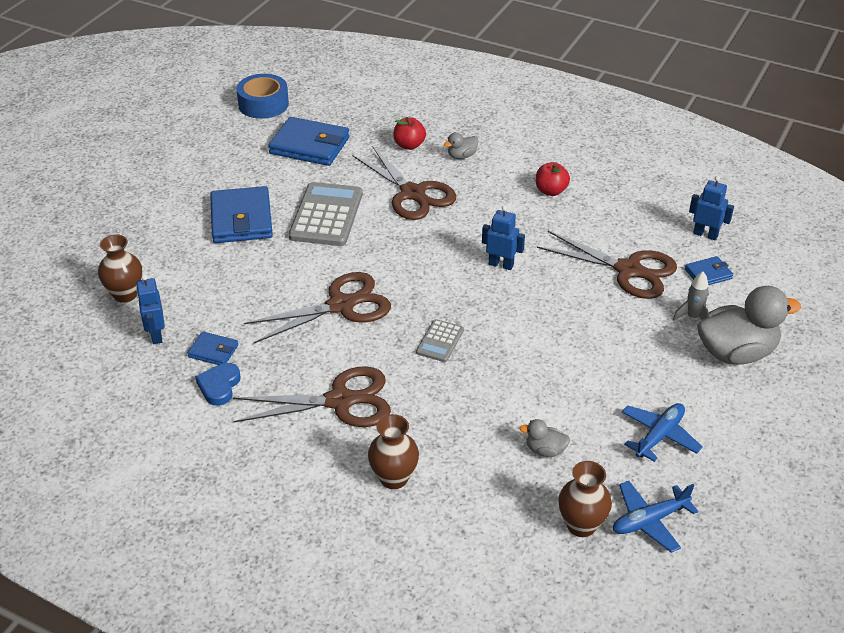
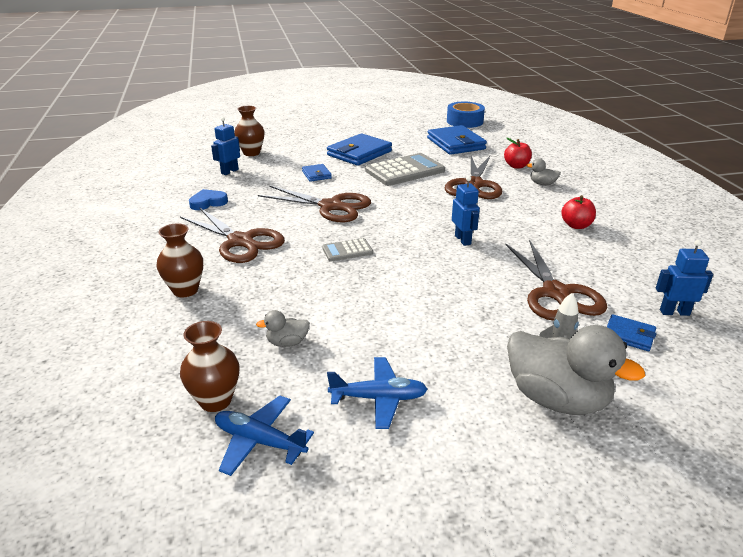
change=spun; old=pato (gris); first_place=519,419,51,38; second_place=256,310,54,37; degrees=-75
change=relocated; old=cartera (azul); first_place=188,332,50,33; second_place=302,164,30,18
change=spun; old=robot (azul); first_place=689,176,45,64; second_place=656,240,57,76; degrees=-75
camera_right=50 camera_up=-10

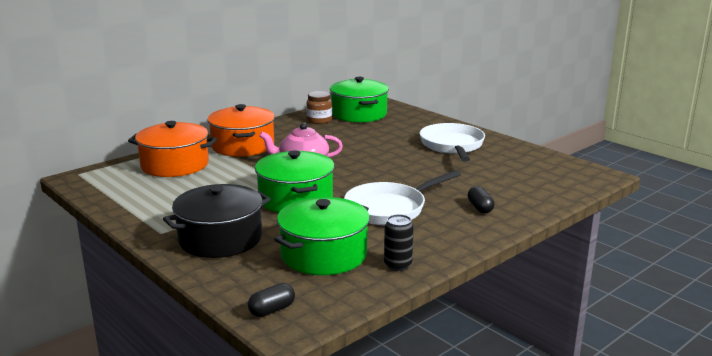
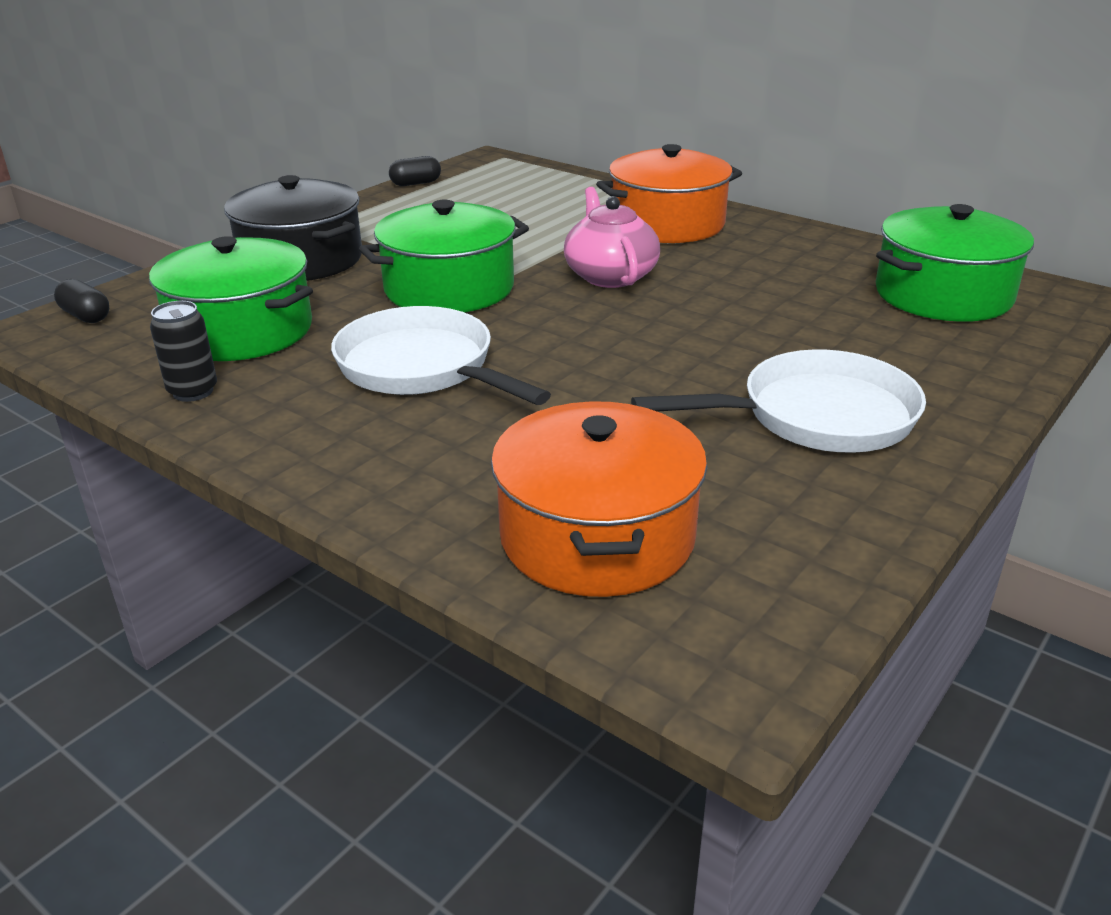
change=relocated; old=cápsula (negro); first_place=467,186,28,27; second_place=389,156,52,30
change=relocated; old=olla (naranja); first_place=128,121,89,56; second_place=491,401,216,196
change=missing; old=tarro (marrón); first_place=307,91,25,33
camera_right=80 camera_up=10

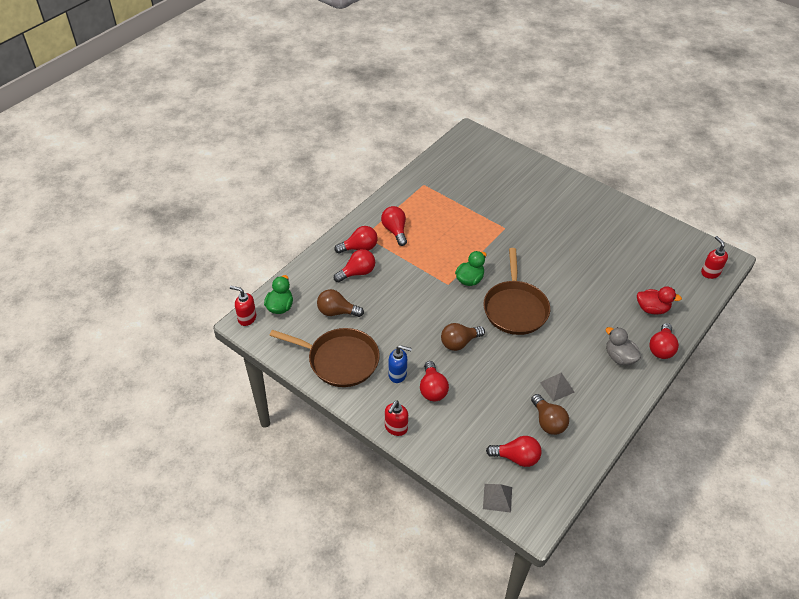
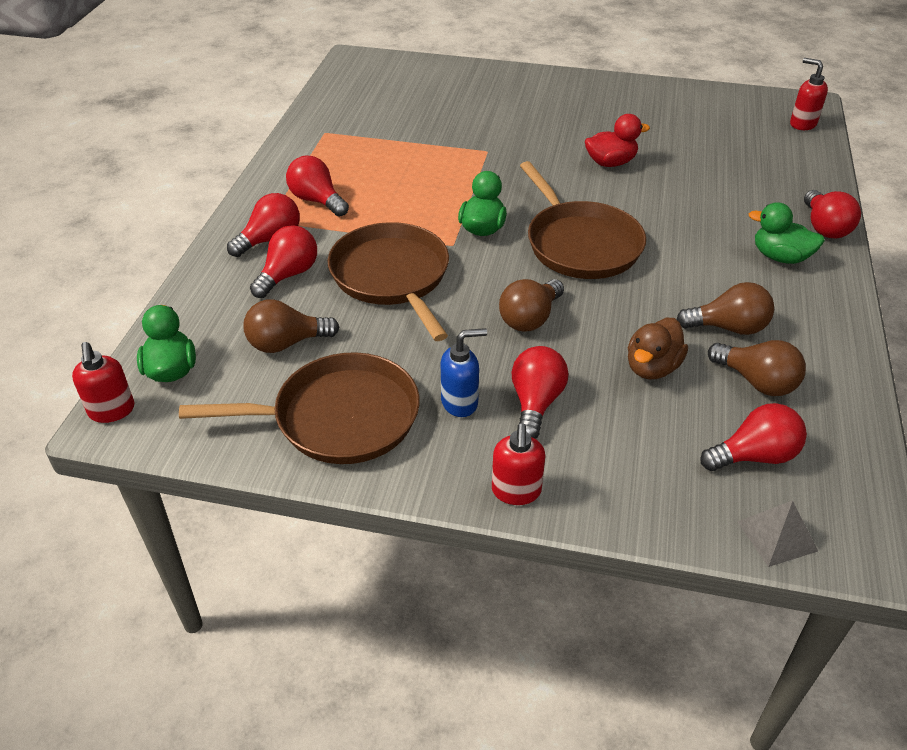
change=spun; old=dispensador de jabón (rojo); first_place=230,286,26,40; second_place=72,342,62,81; degrees=-105
change=appeared; new=sartén (marrón); second_place=327,222,122,119
change=spun; old=bombilla (rojo); first_place=420,361,29,40; second_place=512,346,57,93; degrees=-135
change=relocated; old=pato (rojo); first_place=637,286,45,29; second_place=585,114,65,53
change=appeared; new=pato (marrón); second_place=628,318,60,61
change=exchanged; old=pirámide (gris); new=bombilla (marrón); first_place=540,373,35,29; second_place=677,282,97,53
change=colour; old=pato (gris); new=pato (verde); first_place=606,327,35,38; second_place=749,202,76,62
camera_right=-25 camera_up=-5

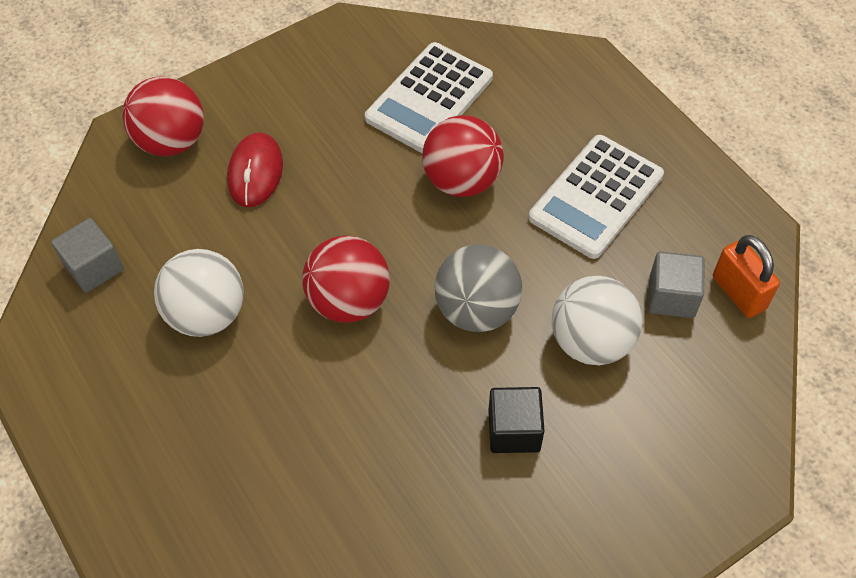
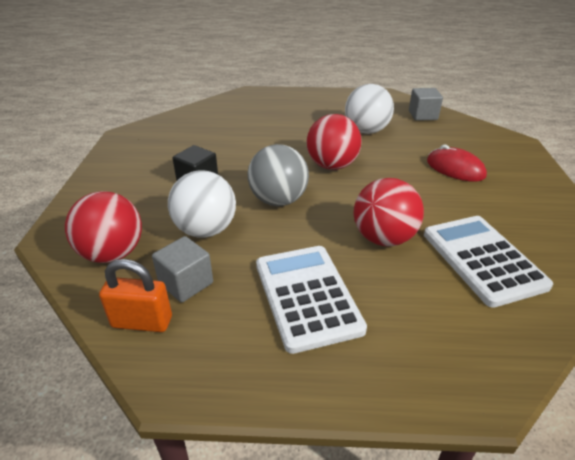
change=relocated; old=pelota (rojo); first_place=122,76,82,80; second_place=65,191,77,72
camera_right=125 camera_up=-20

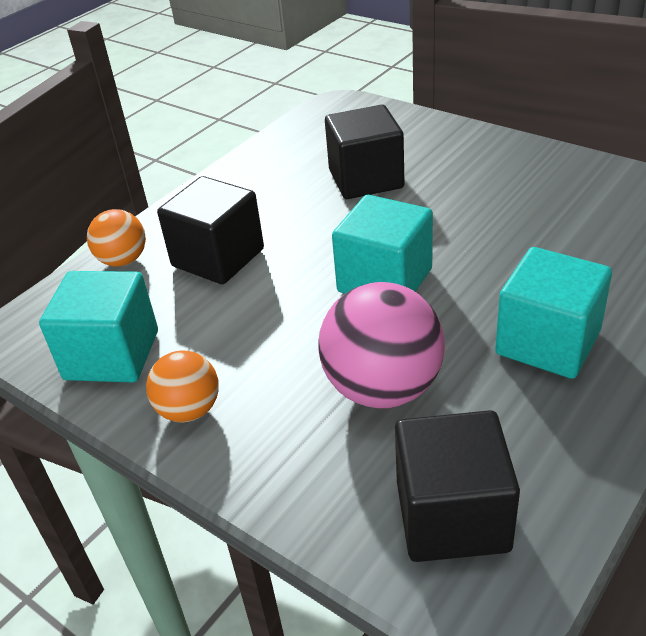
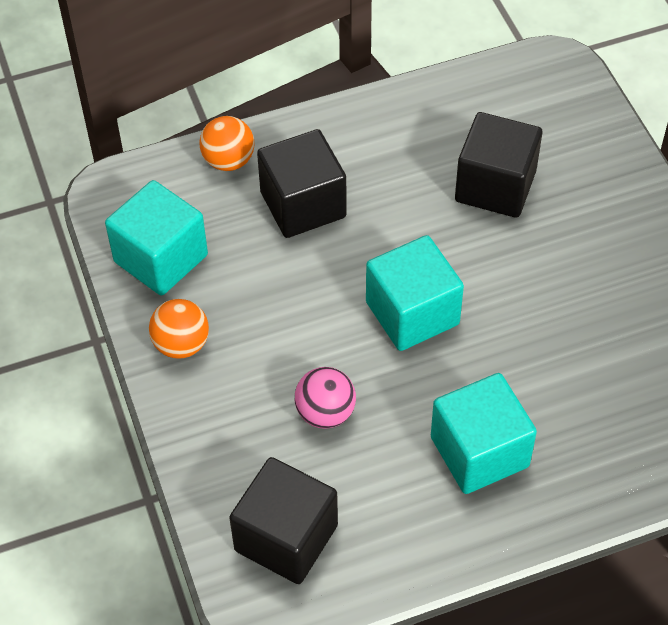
change=size; old=pelota (rosa); first_place=318,282,127,126; second_place=295,367,61,62; factor=0.58
camera_right=30 camera_up=15

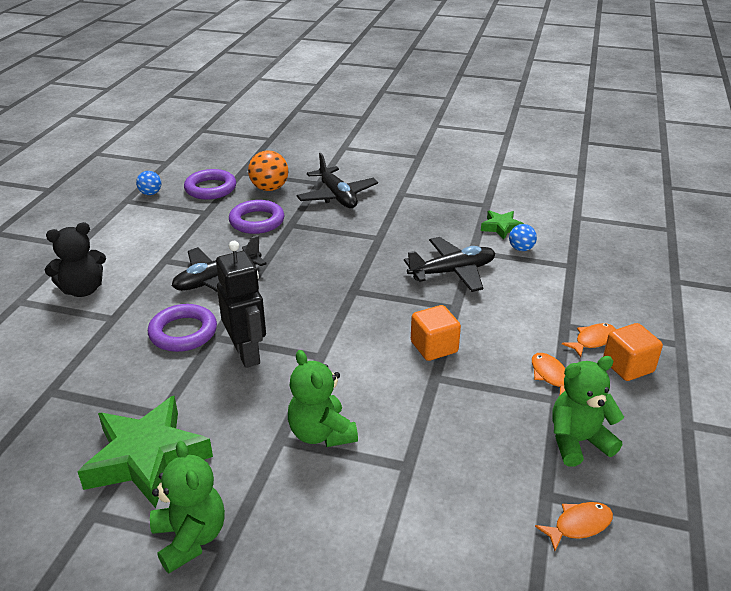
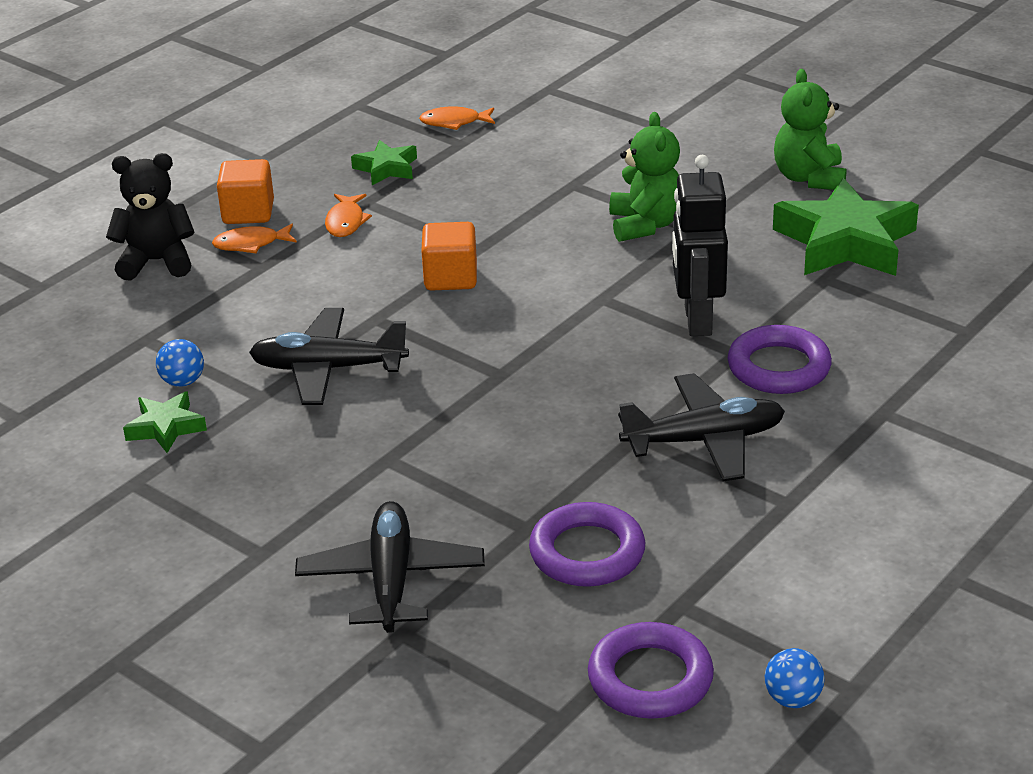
change=relocated; old=osito (negro); first_place=45,222,61,75; second_place=106,153,89,128
change=exchanged; old=osito (verde); new=estrella (verde); first_place=552,356,72,110; second_place=351,140,66,45
change=missing; old=pelota (naranja); first_place=248,150,40,41
camera_right=-155 camera_up=0

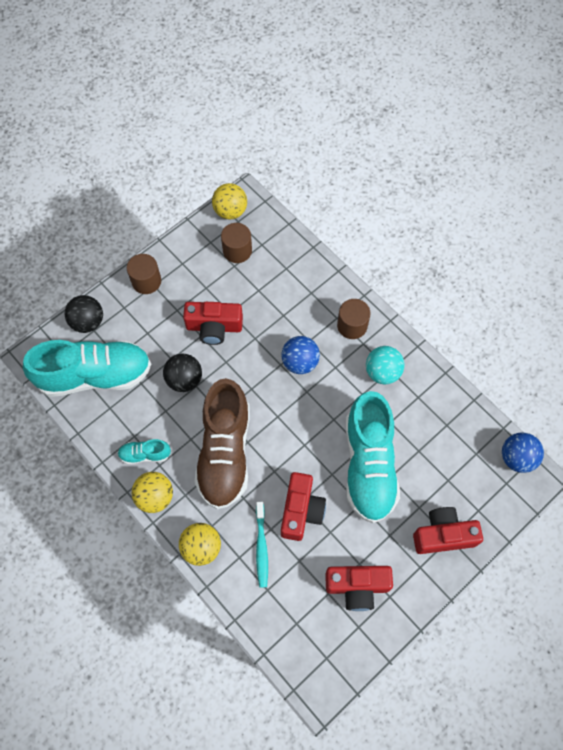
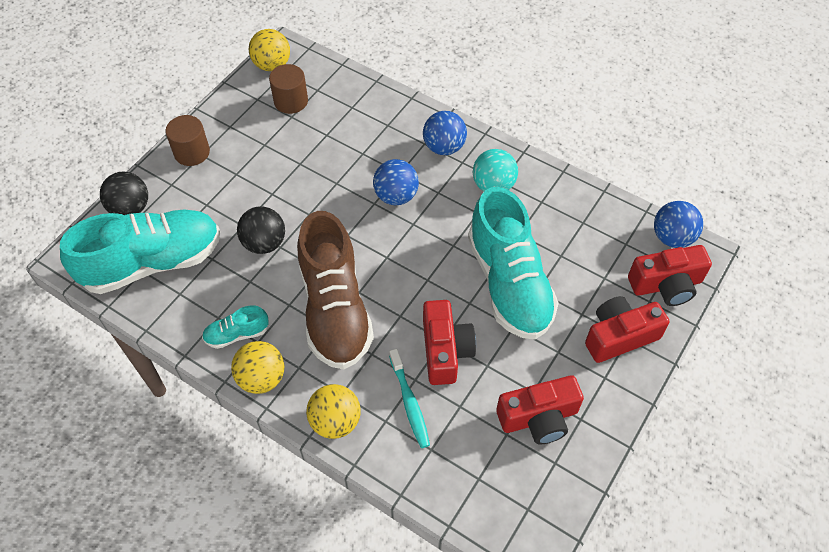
change=exchanged; old=cilindro (marrón); new=pelota (azul); first_place=337,299,34,40; second_place=423,111,44,44
change=relocated; old=cámara (rojo); first_place=183,302,60,43; second_place=628,245,84,61
camera_right=-15 camera_up=-10

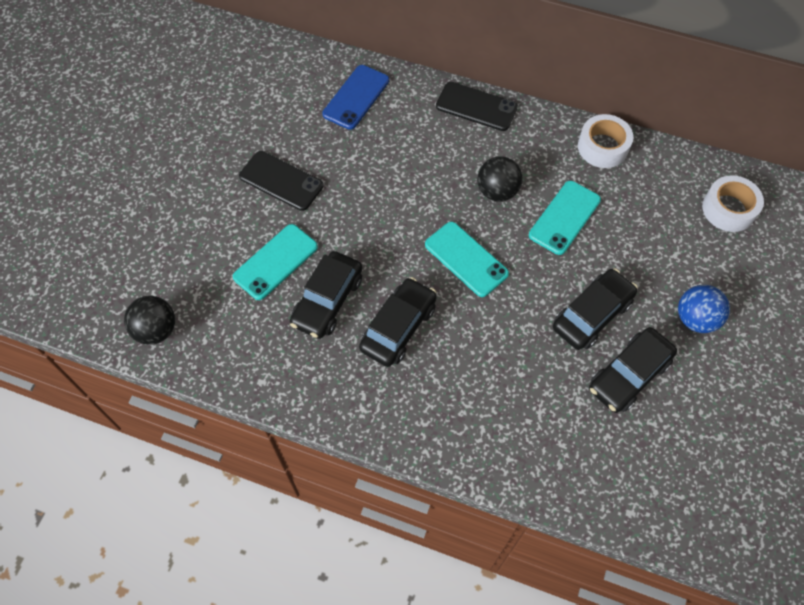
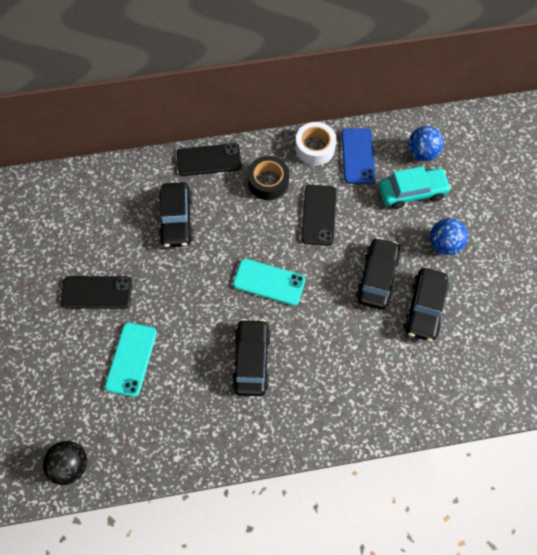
change=relocated; old=coche (negro); first_place=290,251,72,88; second_place=159,182,35,66
change=appeared; new=cinta adhesiva (negro); second_place=248,156,41,44
change=colour; old=móvil (turquesa); new=móvil (negro); first_place=529,181,72,74; second_place=301,184,35,61
change=relocated; old=móvil (azul); first_place=322,65,67,65; second_place=342,128,34,56
change=appeared; new=coche (turquesa); second_place=379,166,73,43
change=exchanged; old=cinta adhesiva (blanco); new=pelota (azul); first_place=702,175,62,57; second_place=408,126,36,35
change=missing; old=pelota (negro); first_place=477,156,45,46
camera_right=-30 camera_up=5

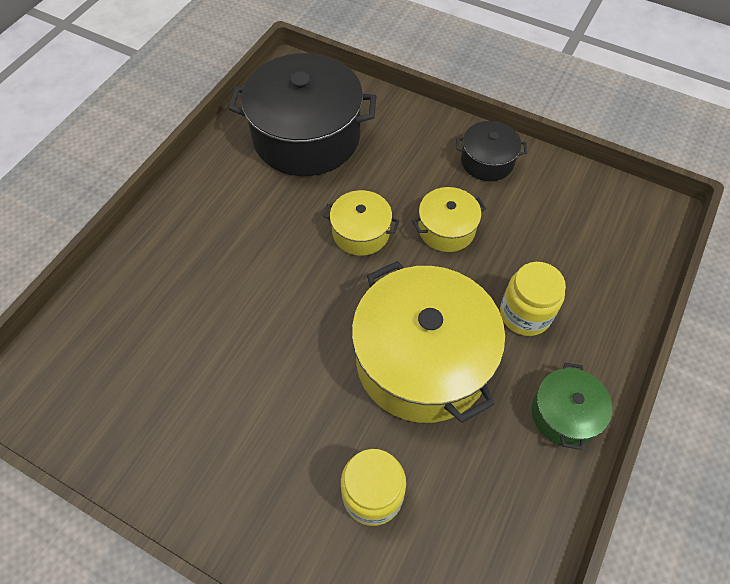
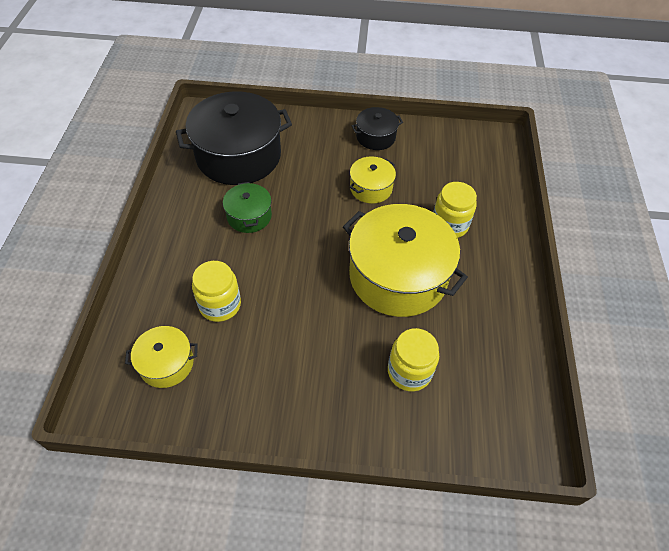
change=relocated; old=olla (amarillo); first_place=323,190,76,66; second_place=125,326,72,62
change=appeared; new=tarro (amarillo); second_place=192,261,49,61
change=relocated; old=olla (verde); first_place=532,363,81,87; second_place=223,182,49,51
camera_right=-25 camera_up=-5

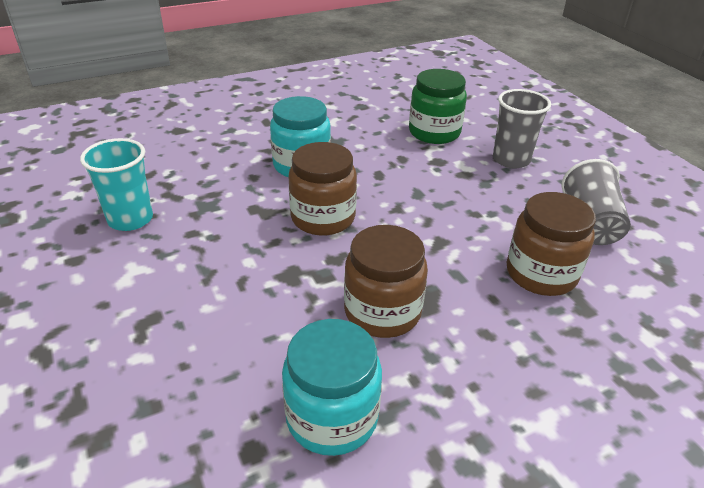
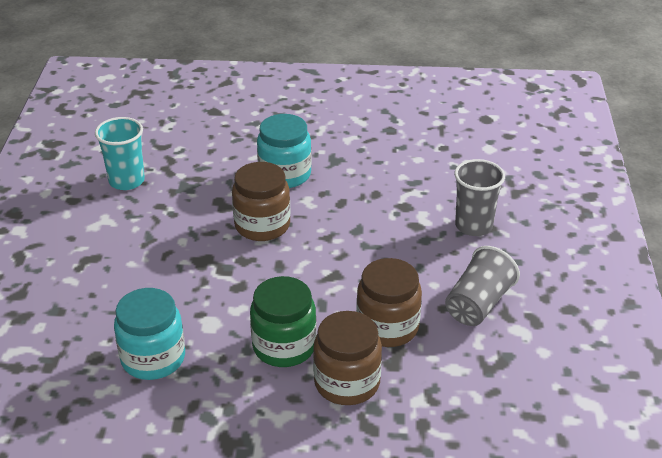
change=relocated; old=tarro (verde); first_place=409,69,58,75; second_place=250,276,67,91
change=relocated; old=tarro (marrón); first_place=344,225,84,113; second_place=313,311,69,94
camera_right=30 camera_up=0

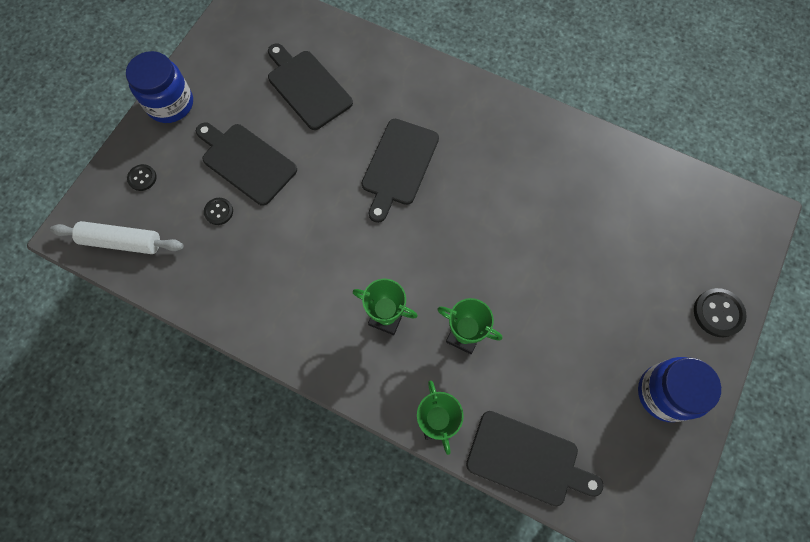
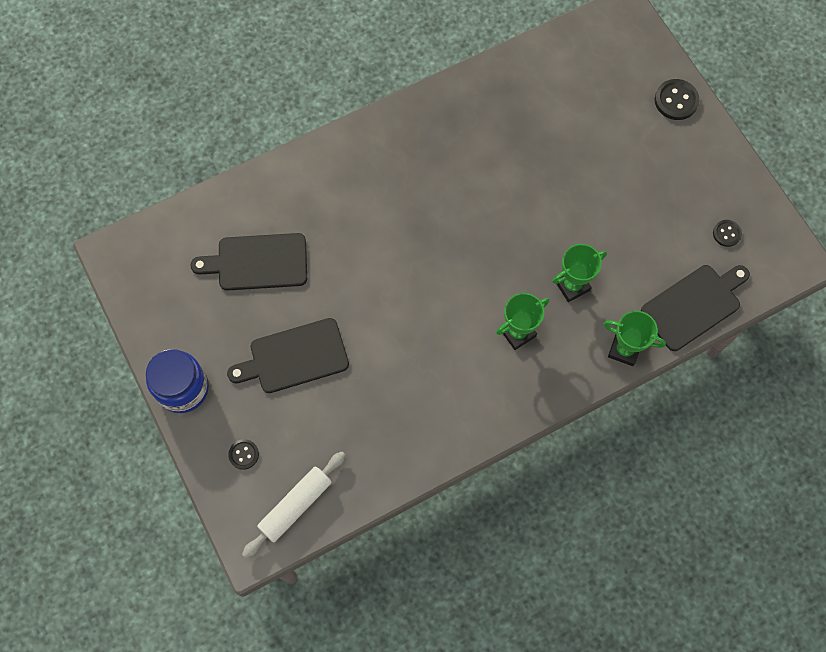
change=relocated; old=botón (negro); first_place=204,198,29,27; second_place=713,220,29,27
change=missing; old=tabla de cortar (negro); first_place=362,119,77,104
change=missing; old=tarro (azul); first_place=638,357,83,65
camera_right=-55 camera_up=0

